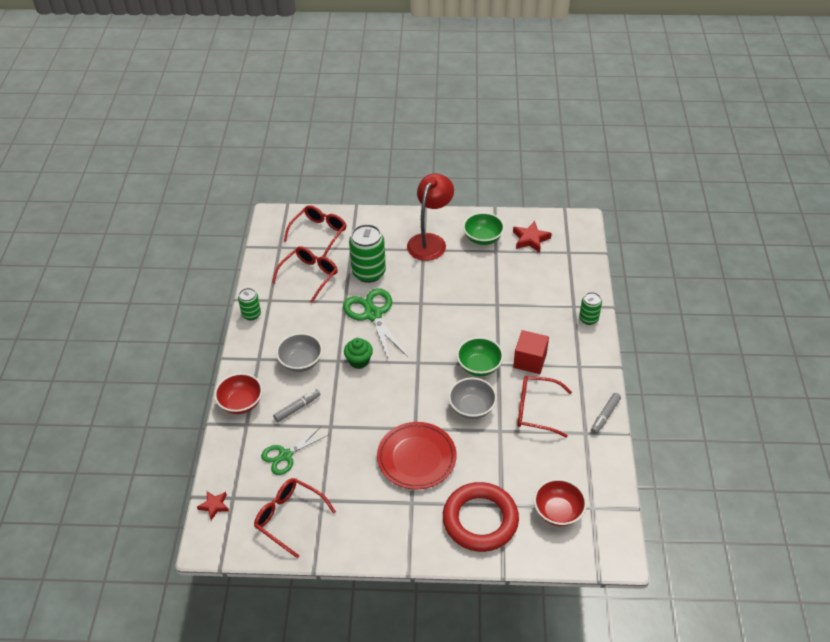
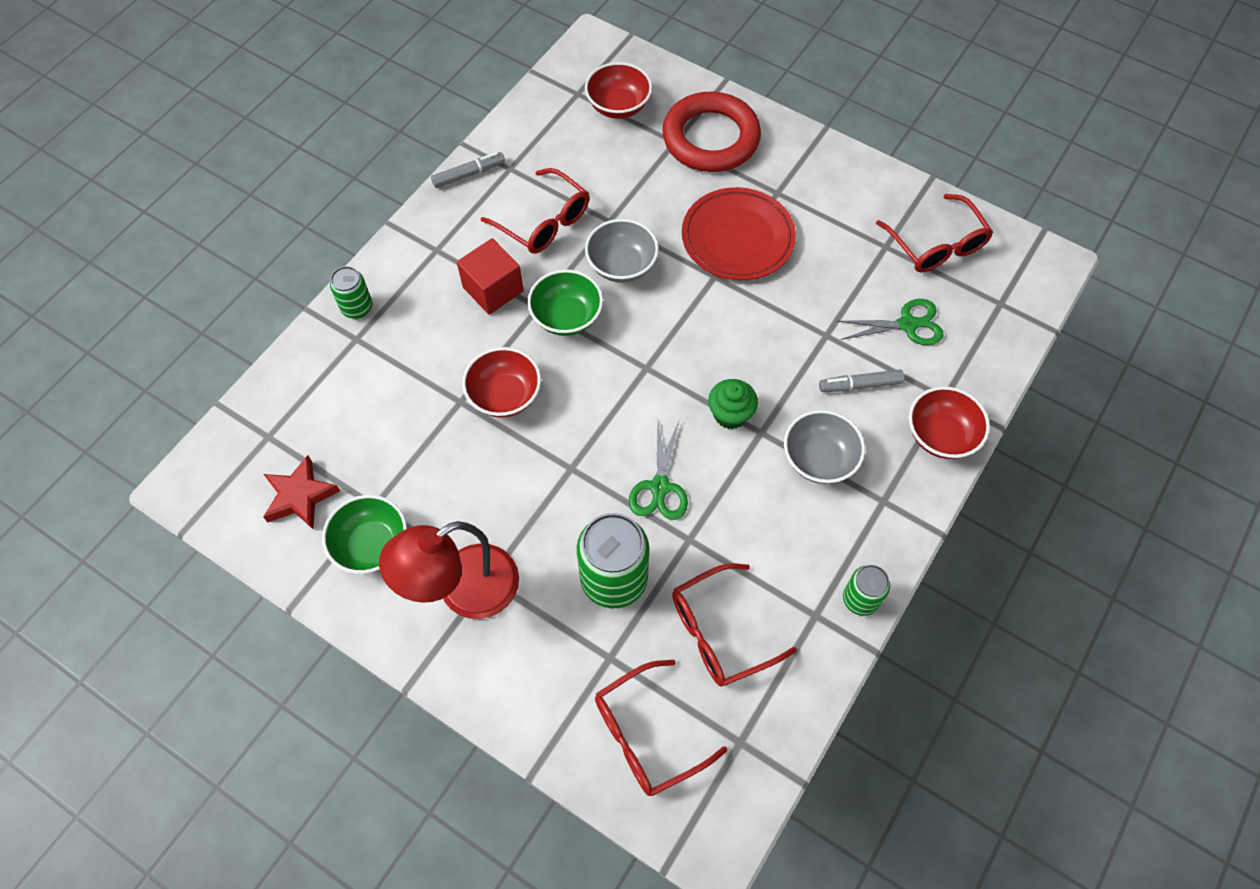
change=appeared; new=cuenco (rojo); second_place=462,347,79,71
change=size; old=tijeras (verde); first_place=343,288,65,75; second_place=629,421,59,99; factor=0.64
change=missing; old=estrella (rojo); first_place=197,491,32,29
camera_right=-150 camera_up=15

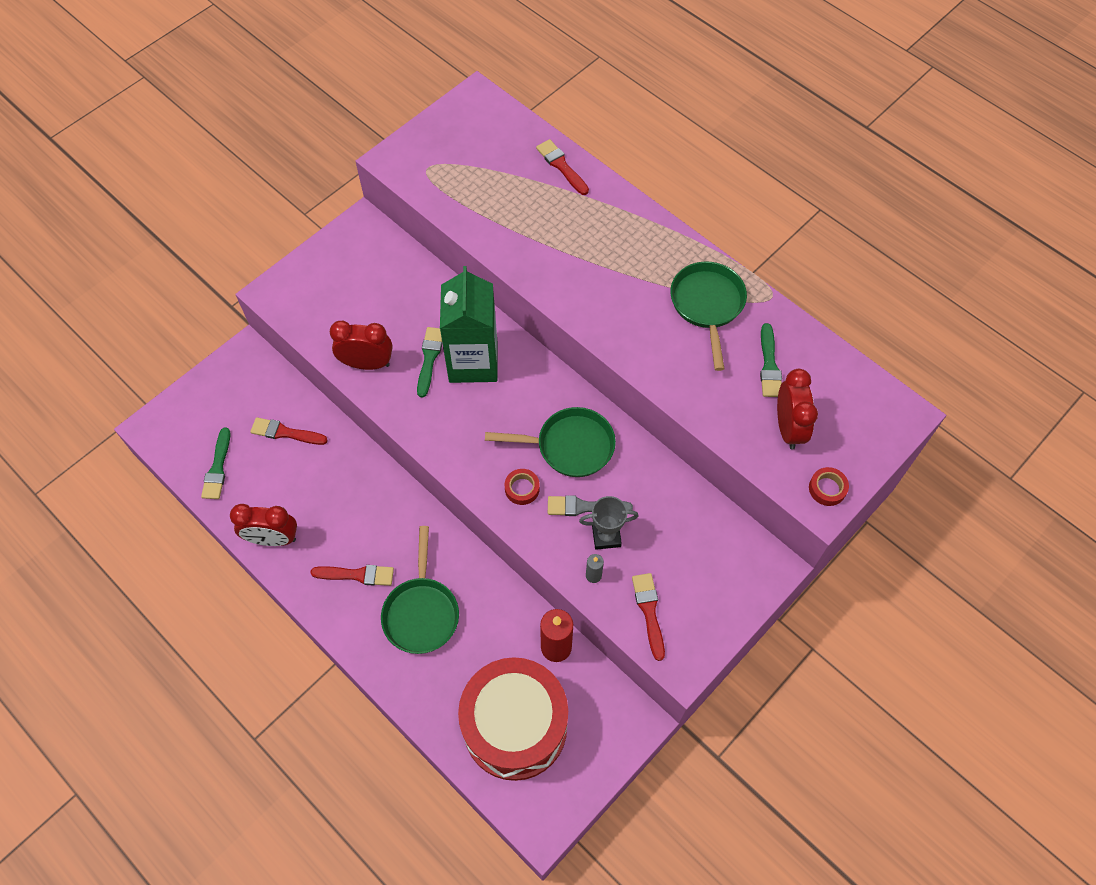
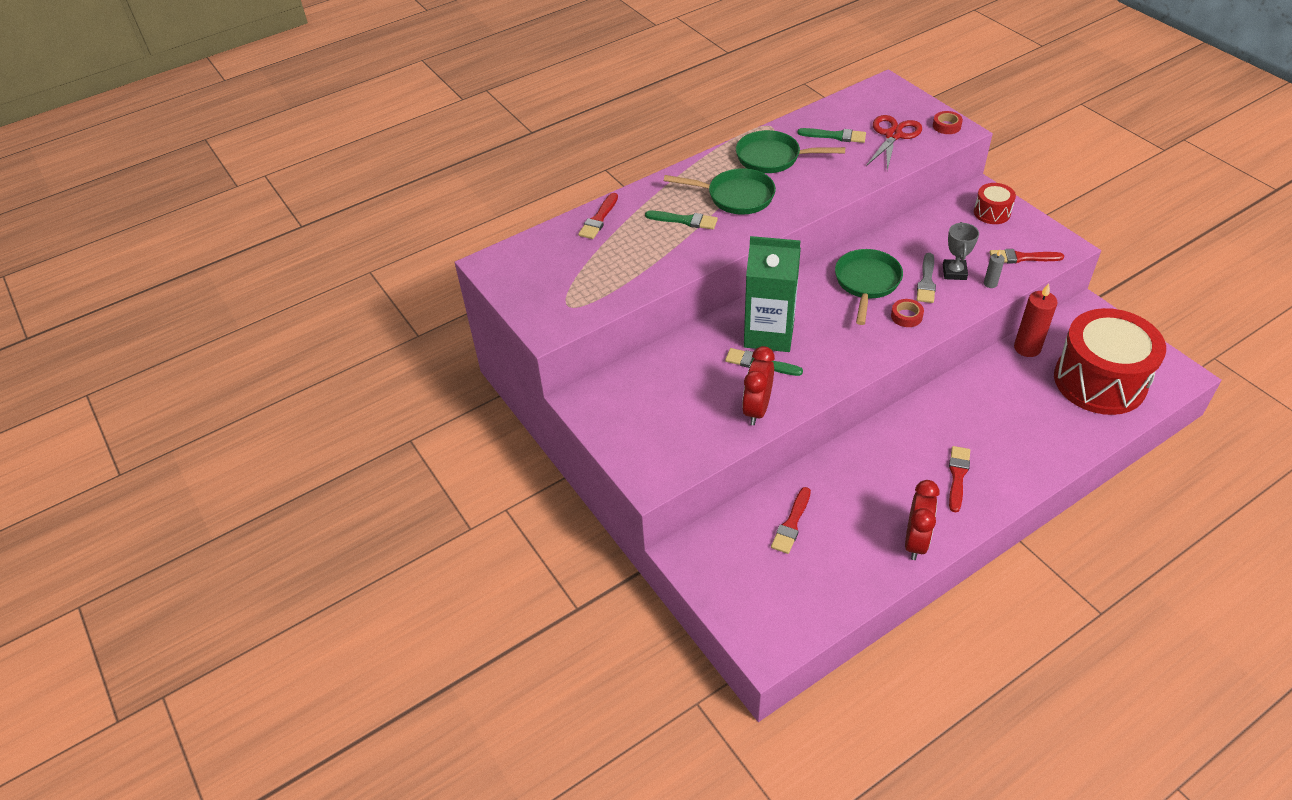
change=spun; old=pincel (rojo); first_place=536,139,53,56; second_place=578,193,40,46; degrees=-45
change=relocated; old=pincel (verde); first_place=201,427,29,72; second_place=645,211,73,18
change=relocated; old=sartén (verde); first_place=381,526,78,128; second_place=664,168,112,47
change=exchanged; old=despertador (rojo); new=tijeras (rojo); first_place=777,369,41,81; second_place=866,115,56,56
change=appeared; new=tambor (rojo); second_place=974,183,42,41
camera_right=-75 camera_up=-15

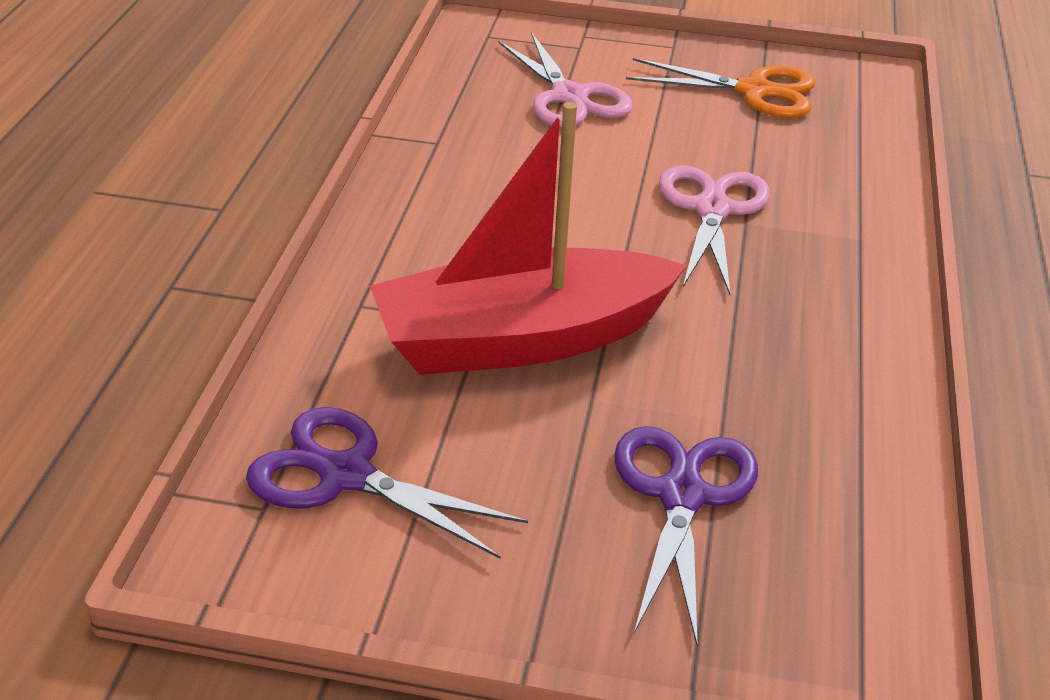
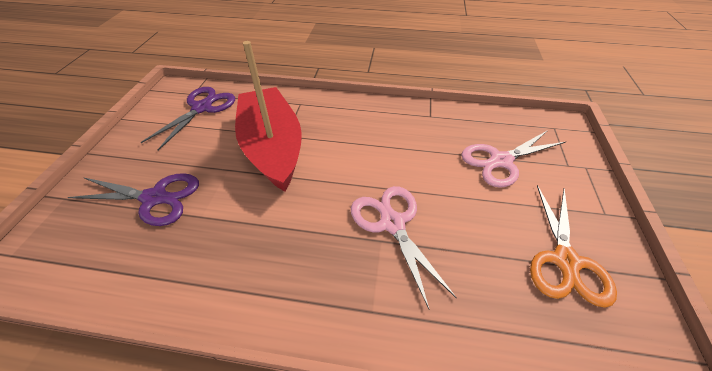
change=spun; old=tijeras (rosa); first_place=659,165,111,130; second_place=351,186,106,123; degrees=-120
camera_right=90 camera_up=10

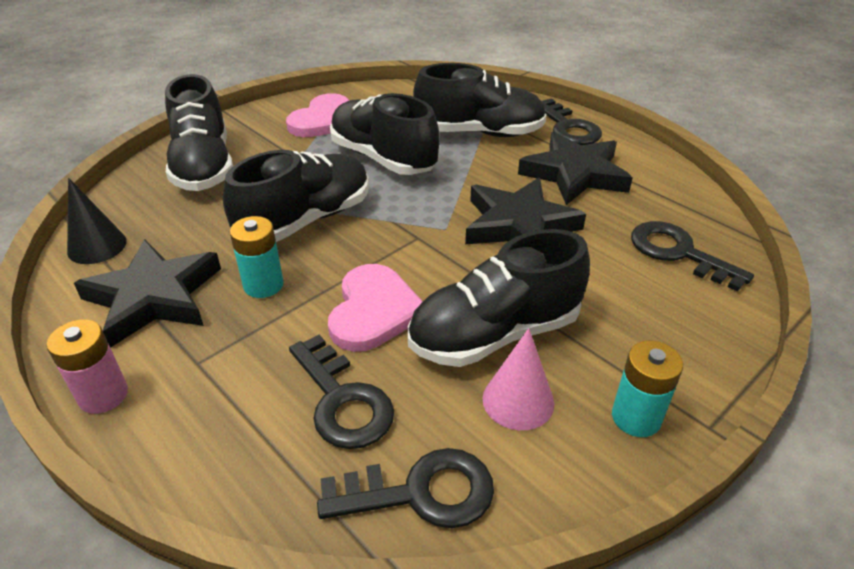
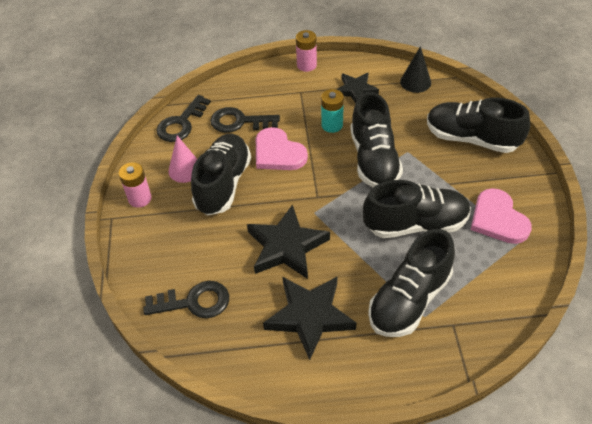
change=colour; old=pila (turquesa); new=pila (rosa); first_place=612,341,71,96; second_place=119,162,32,46
change=size; old=estrella (negro); first_place=74,239,147,109; second_place=336,73,43,30; factor=0.63
change=missing; old=llave (negro); first_place=541,98,61,47
camera_right=130 camera_up=10

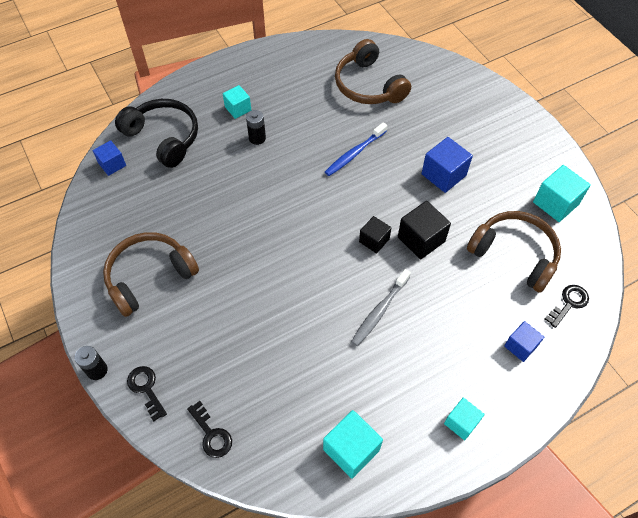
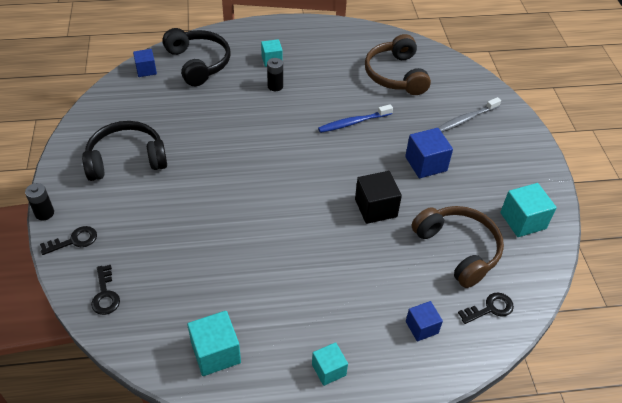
change=spun; old=llave (negro); first_place=127,366,40,56; second_place=40,226,57,29; degrees=75
change=colour; old=auriculares (marrón); new=auriculares (negro); first_place=103,232,96,85; second_place=82,121,85,60
change=relocated; old=cepillo de dientes (gris); first_place=351,269,60,77; second_place=437,97,64,35
change=missing; old=cubo (negro); first_place=359,216,32,38
camera_right=20 camera_up=-10

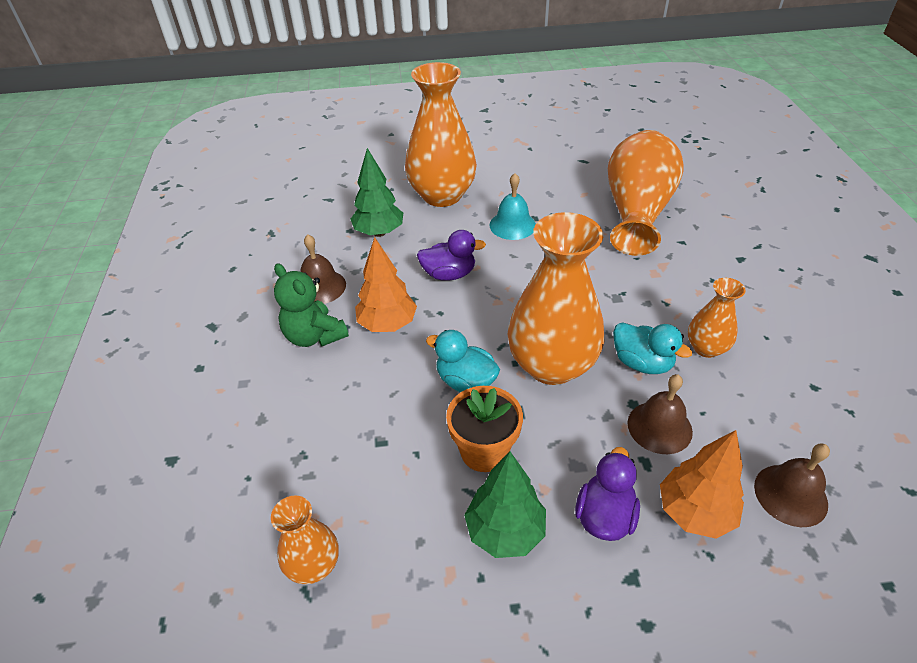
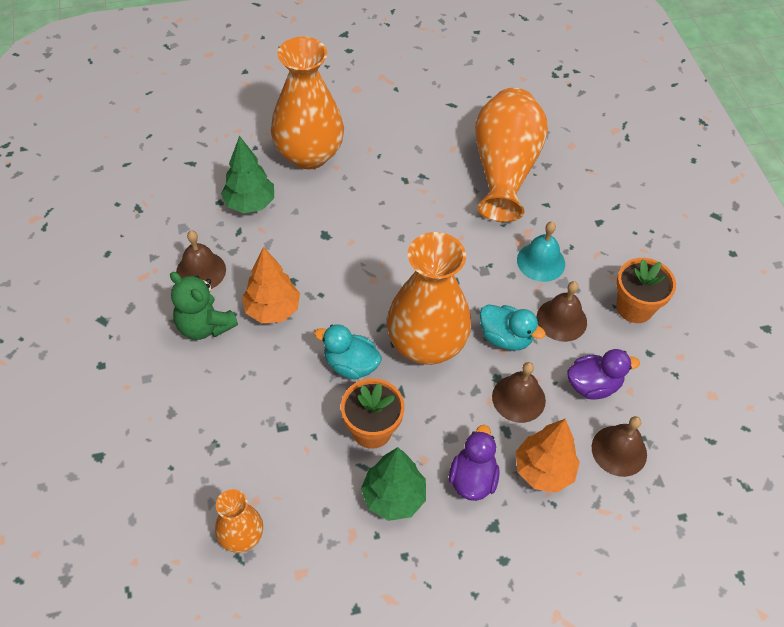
change=relocated; old=campana (turquesa); first_place=490,173,46,67; second_place=517,222,48,60
change=exchanged; old=florero (naranja); new=campana (marrón); first_place=688,278,58,80; second_place=537,281,50,61
change=relocated; old=pato (morado); first_place=417,230,69,51; second_place=567,349,73,51
change=appeared; new=maceta (naranja); second_place=616,258,60,65
camera_right=-10 camera_up=10

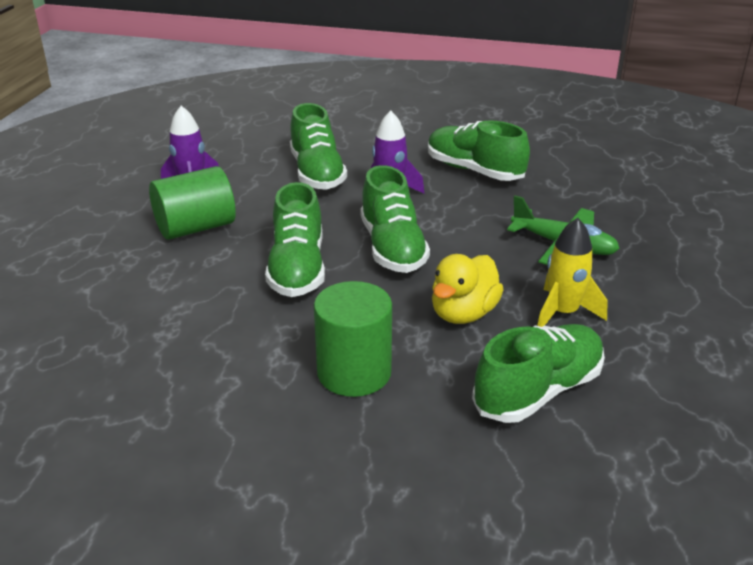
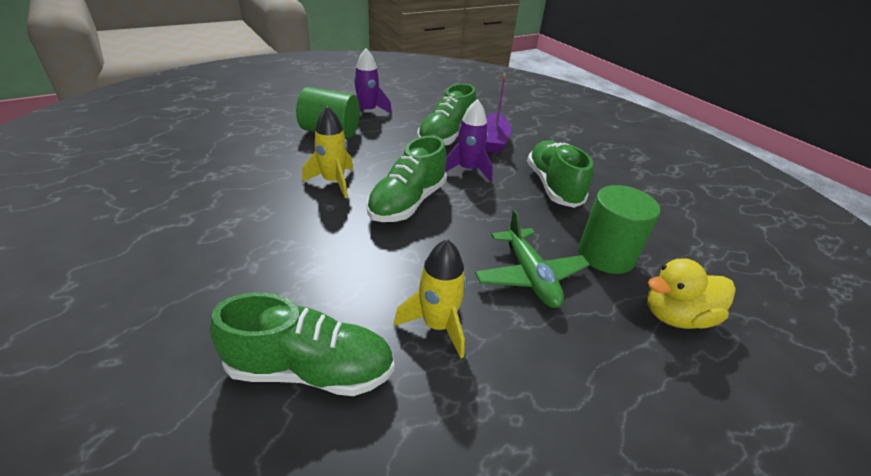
change=exchanged; old=zapato (verde); new=cohete (amarillo); first_place=265,182,60,115; second_place=302,106,51,92
change=appeared; new=barco (morado); second_place=485,74,26,79
change=relocated; old=cilindro (verde); first_place=314,281,78,116; second_place=578,185,82,89
change=relocated; old=pato (amarillo); first_place=432,254,72,70; second_place=647,258,89,71
camera_right=40 camera_up=5

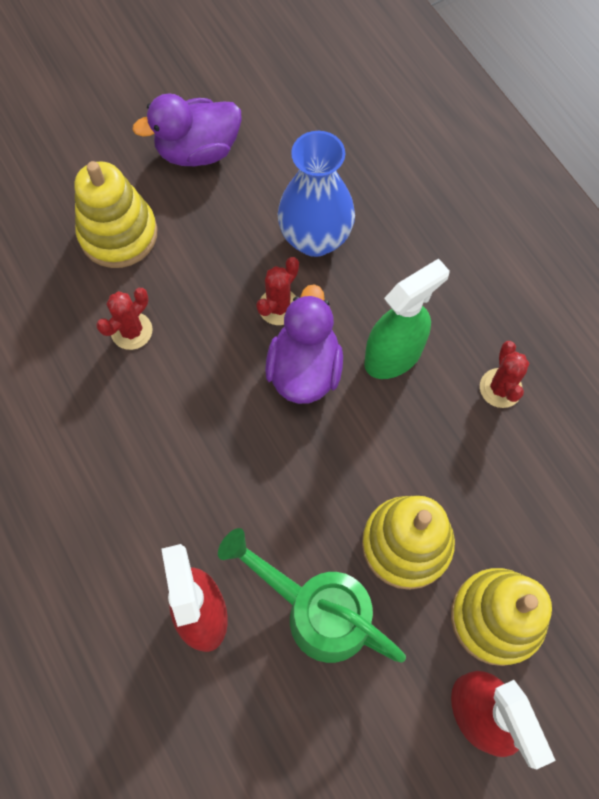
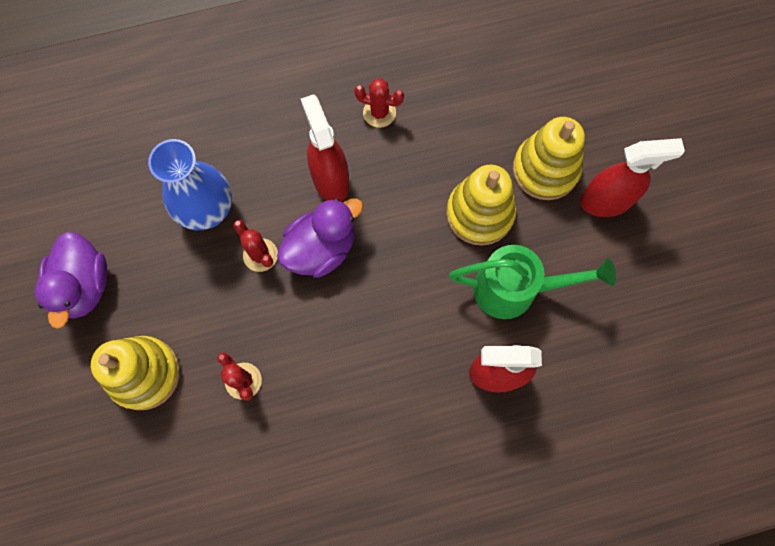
change=spun; old=pato (morado); first_place=265,284,78,120; second_place=277,198,86,80; degrees=120
change=colour; old=pulverizador (verde); new=pulverizador (rojo); first_place=364,258,86,121; second_place=301,94,48,108
change=spun; old=regadera (verde); first_place=218,528,188,135; second_place=449,245,167,74; degrees=-135
camera_right=-75 camera_up=5

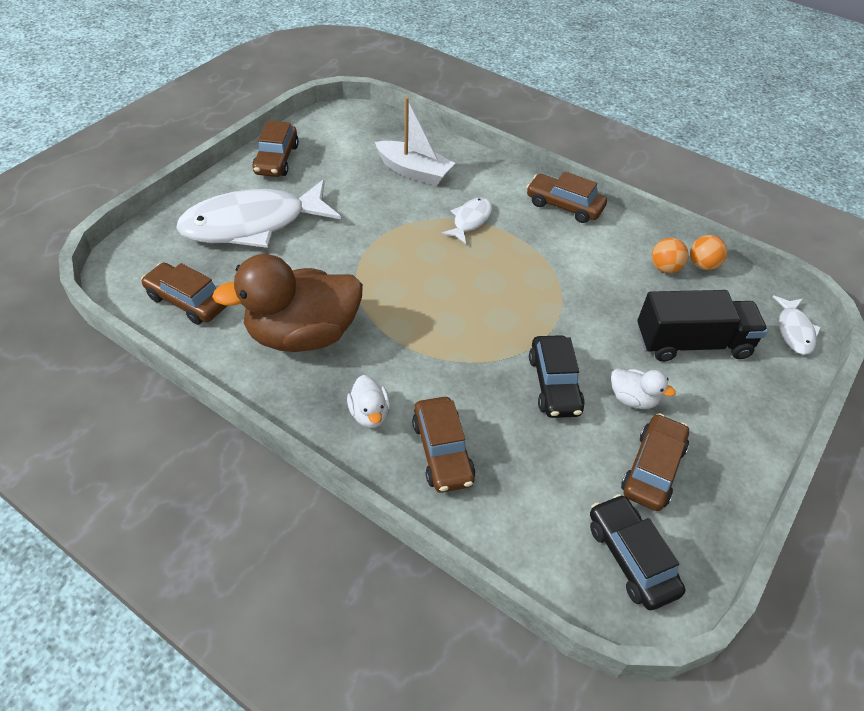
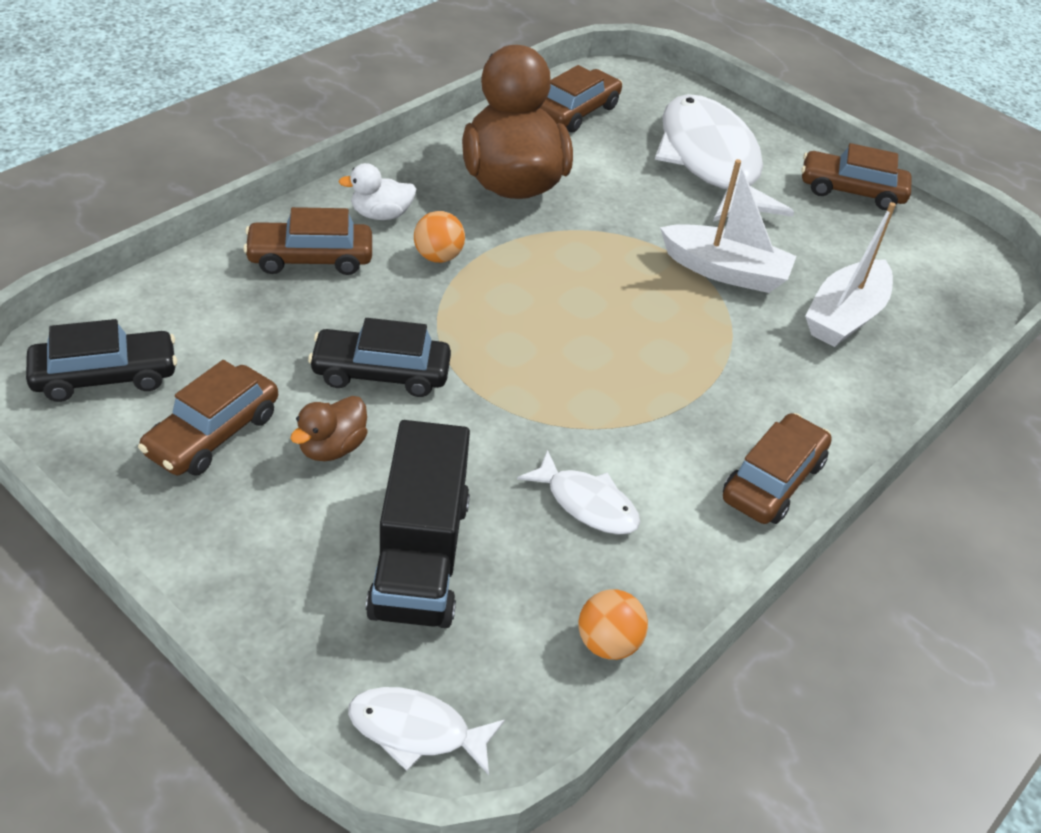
change=spun; old=coche (marrón); first_place=621,413,68,98; second_place=138,360,140,116; degrees=90
change=colour; old=pato (blanco); new=pato (marrón); first_place=611,368,65,41; second_place=290,396,77,65
change=relocated; old=pelota (naranja); first_place=652,238,37,35; second_place=414,211,51,52
change=relocated; old=pez (blanco); first_place=441,197,51,47; second_place=517,450,123,85
change=appeared; new=barco (blanco); second_place=660,159,137,134
camera_right=95 camera_up=-5

